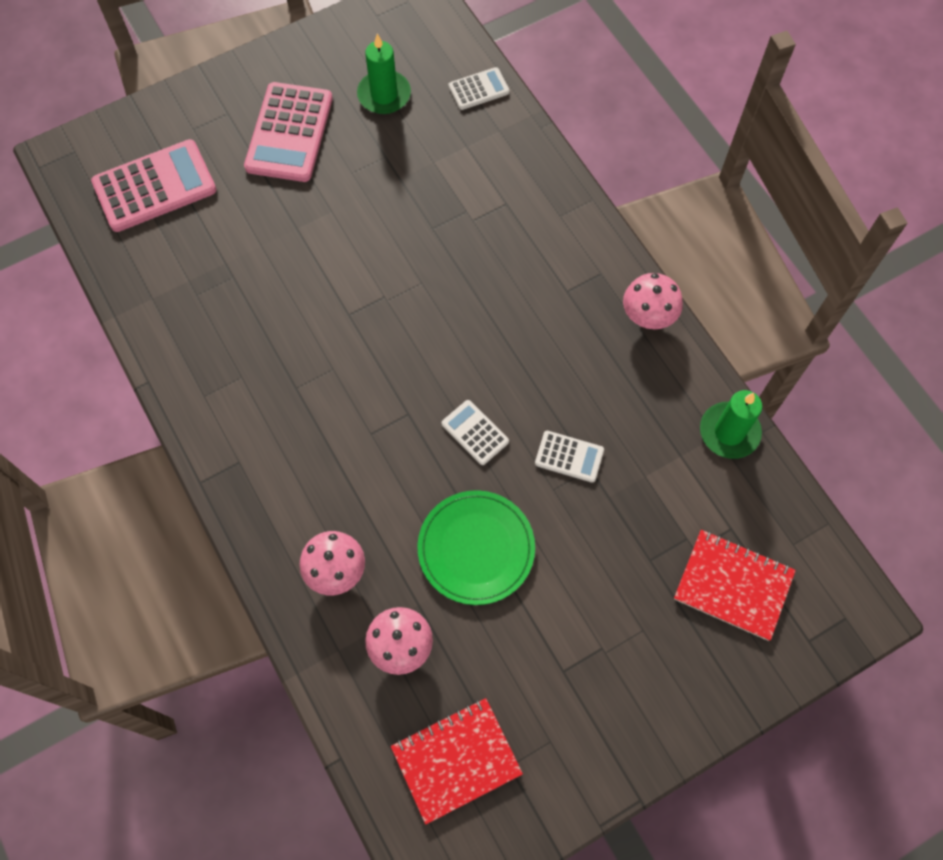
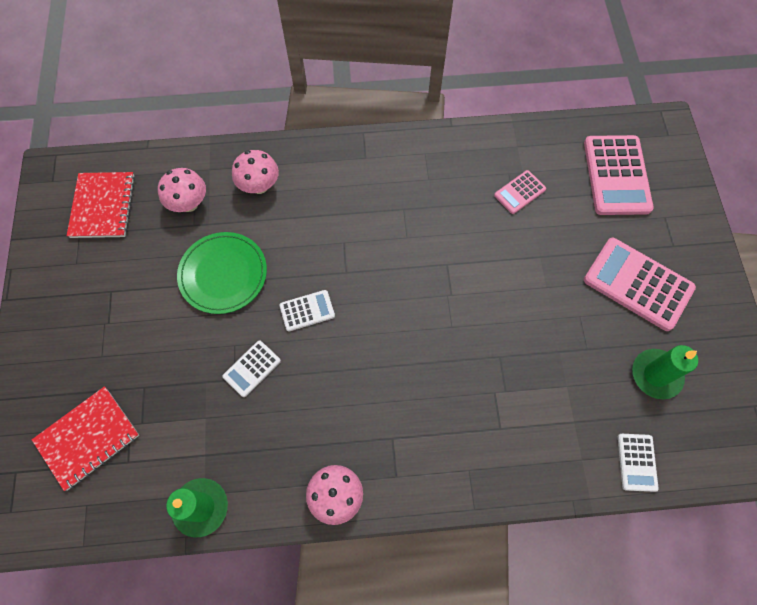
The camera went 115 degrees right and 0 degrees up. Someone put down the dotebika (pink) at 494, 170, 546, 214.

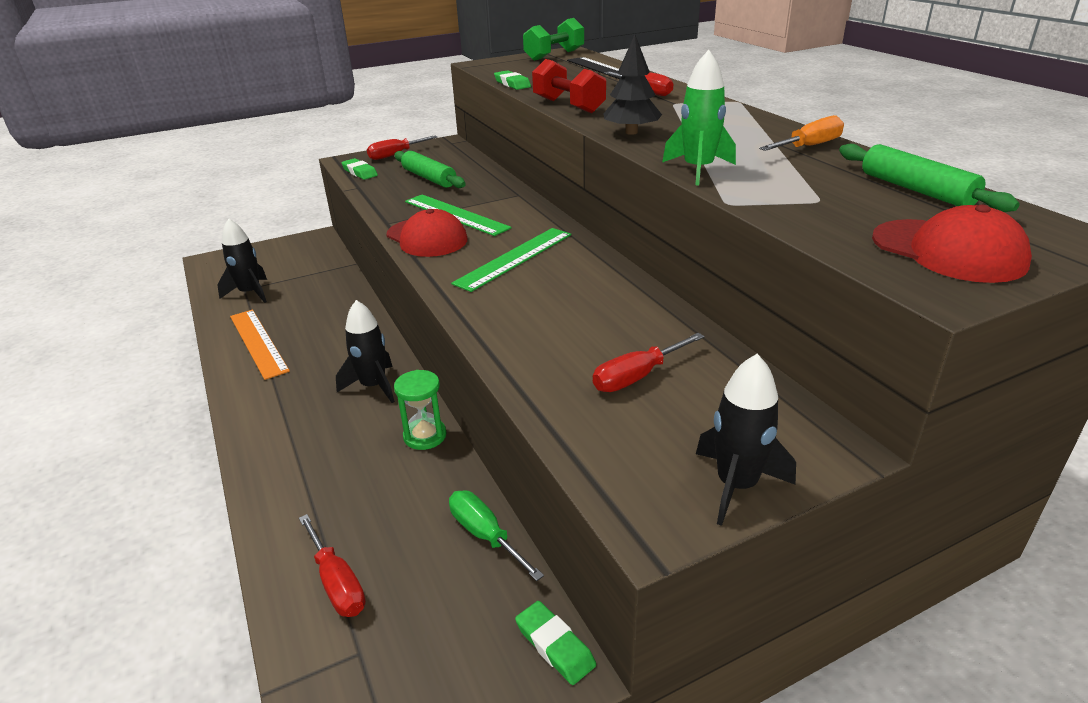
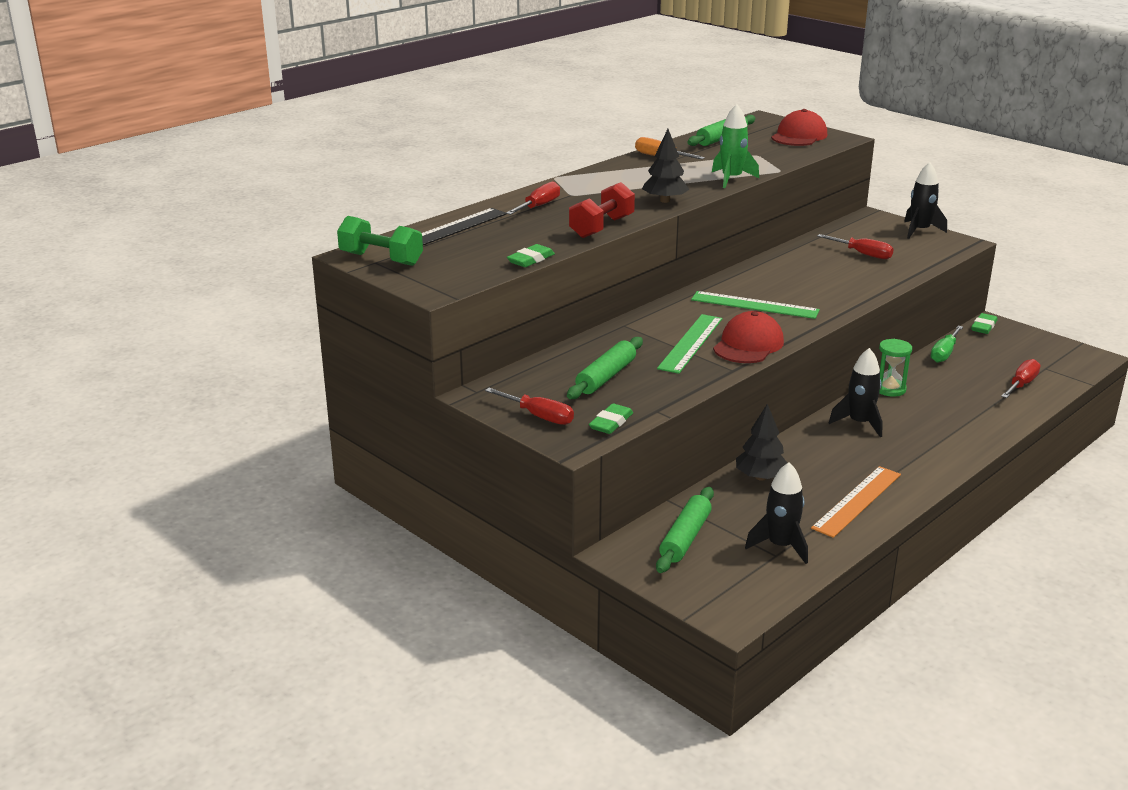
The camera went 110 degrees left and 5 degrees down. Someone put down the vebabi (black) at 736, 404, 787, 481. Someone put down the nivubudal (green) at 656, 487, 714, 573.

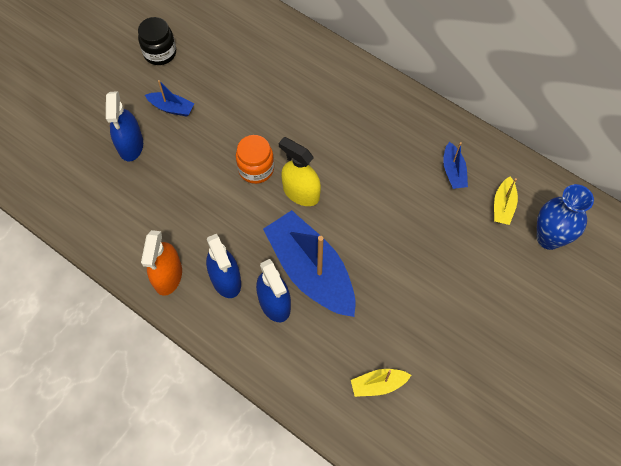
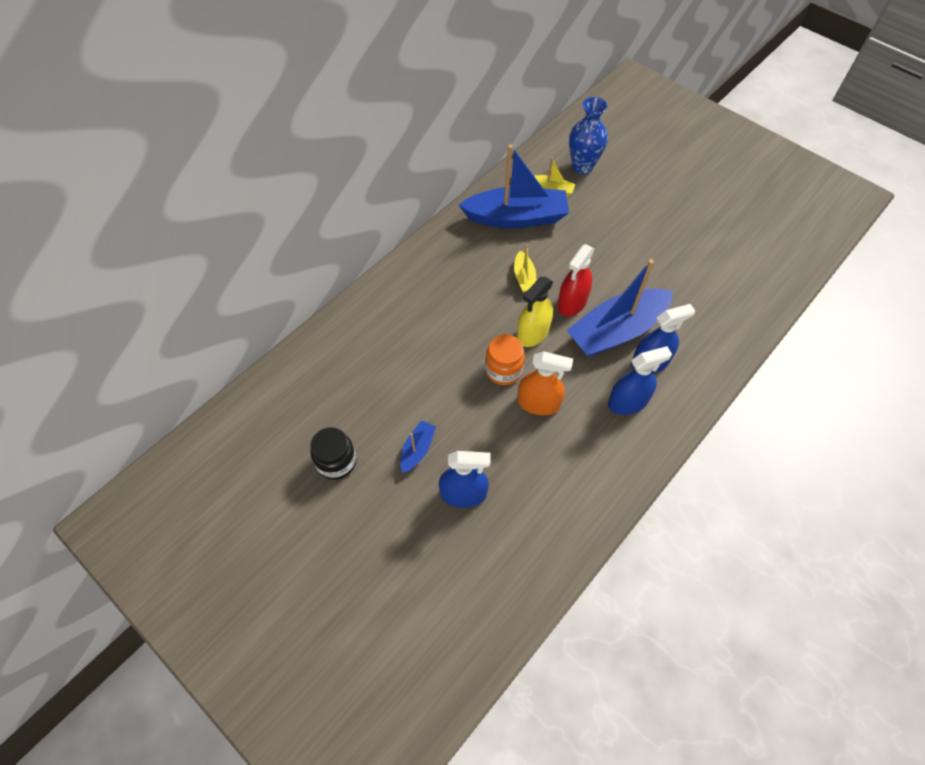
The camera went 85 degrees left and 5 degrees down. Someone scaled the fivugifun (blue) at 443, 142, 468, 189 by 2.24. Someone carried the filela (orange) from 141, 230, 182, 296 to 517, 351, 573, 415. Someone carried the fivugifun (yellow) from 351, 369, 411, 397 to 514, 244, 536, 293. Someone put down the filela (red) at 557, 244, 595, 316.

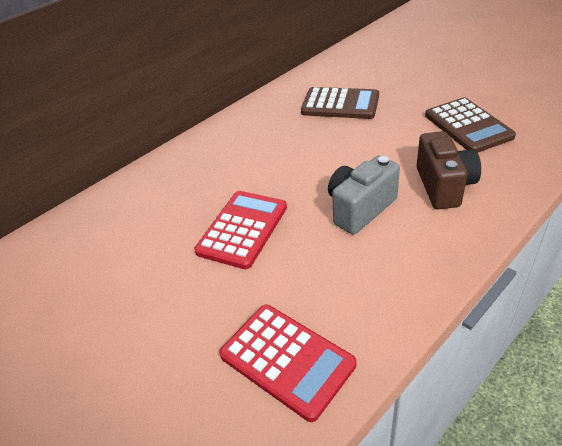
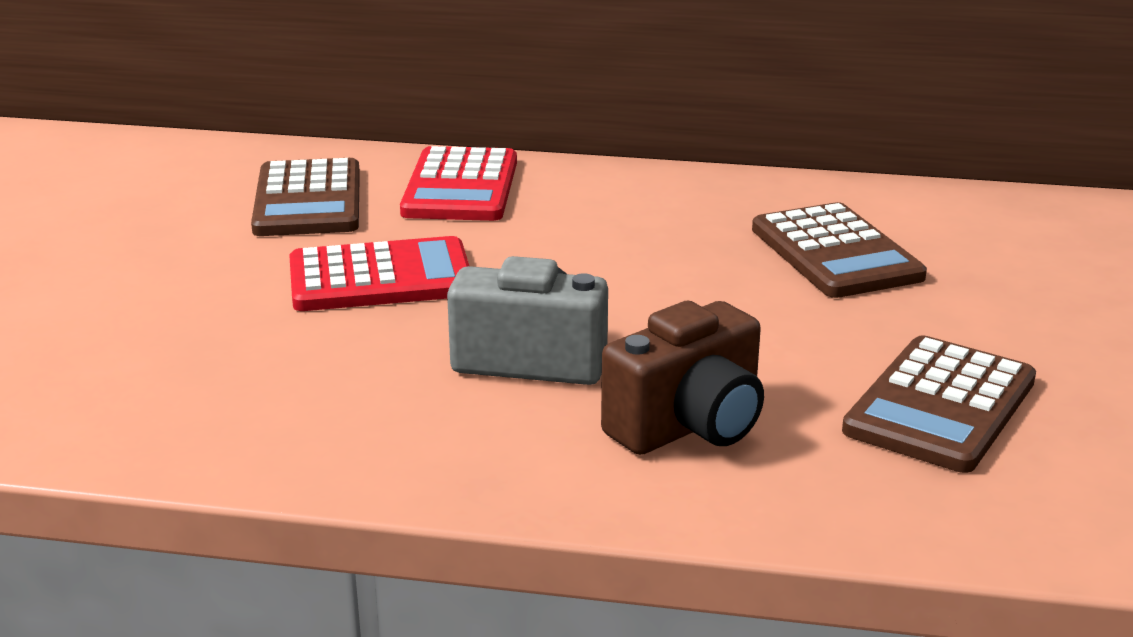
The camera went 50 degrees right and 15 degrees down. Someone carried the dotebika (red) from 219, 305, 356, 422 to 400, 146, 517, 221. Someone put down the dotebika (brown) at 251, 158, 360, 236.

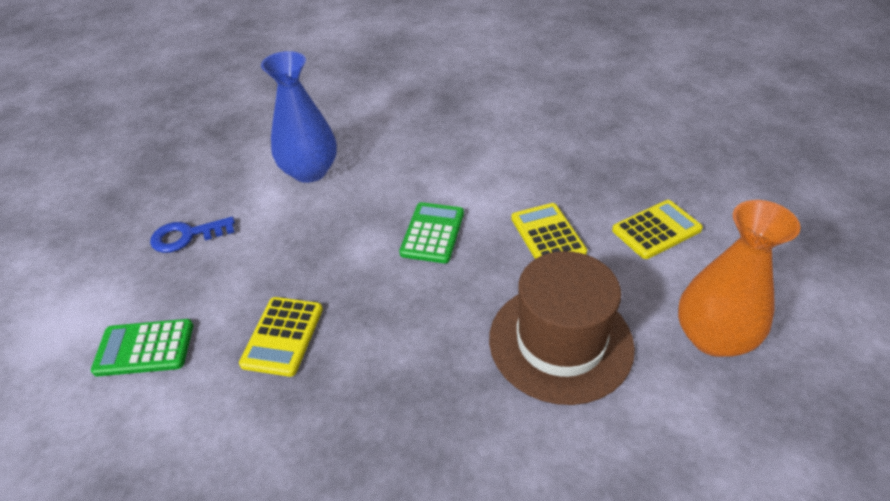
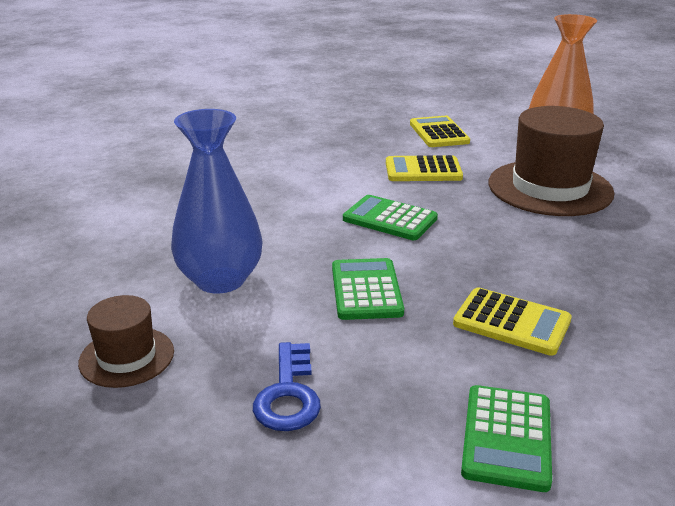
The camera went 75 degrees left and 15 degrees down. Someone put down the dotebika (green) at 332, 258, 404, 320. Someone put down the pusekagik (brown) at 78, 295, 174, 388.

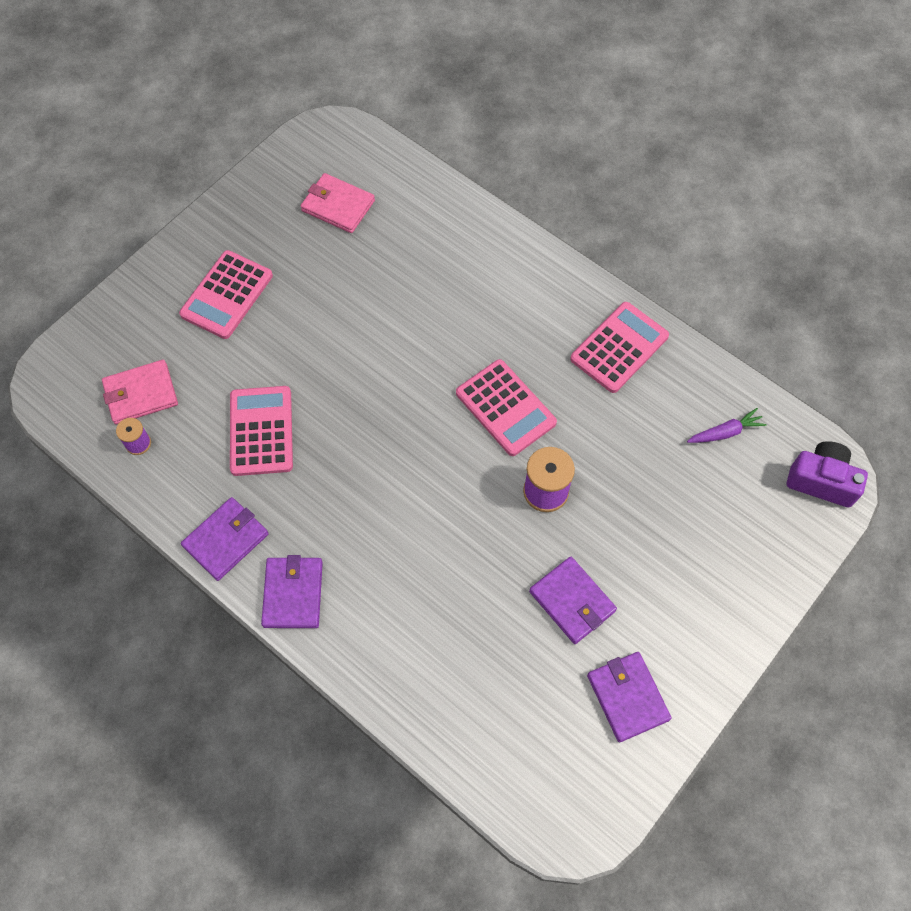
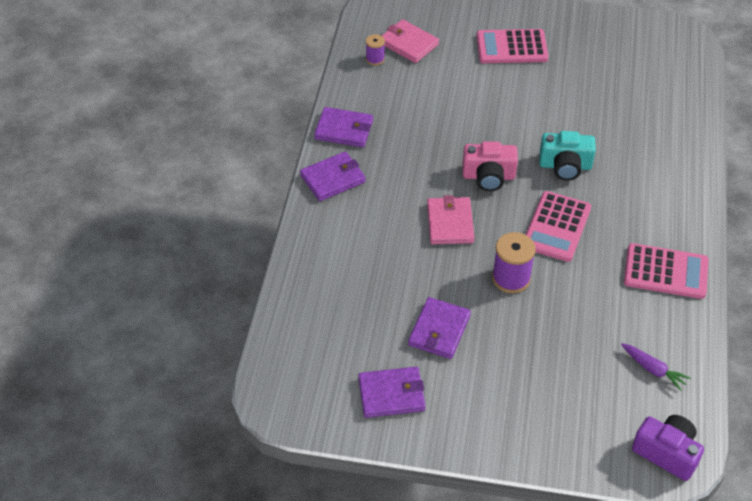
The camera went 60 degrees right and 15 degrees down. Someone carried the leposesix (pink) from 301, 173, 375, 233 to 427, 195, 474, 244. Someone took away the dotebika (pink) at 230, 386, 293, 476. Someone rotated the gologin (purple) at 787, 441, 868, 507 by 45 degrees counterclockwise. Someone rotated the leposesix (purple) at 587, 652, 672, 742 by 45 degrees clockwise. Someone put down the gologin (turquoise) at 539, 131, 596, 181. Someone put down the gologin (pink) at 463, 141, 518, 191.

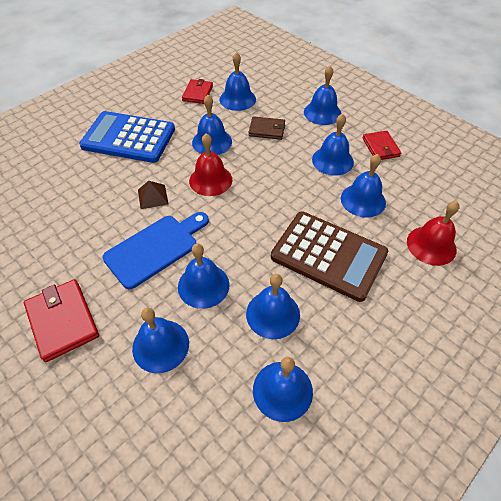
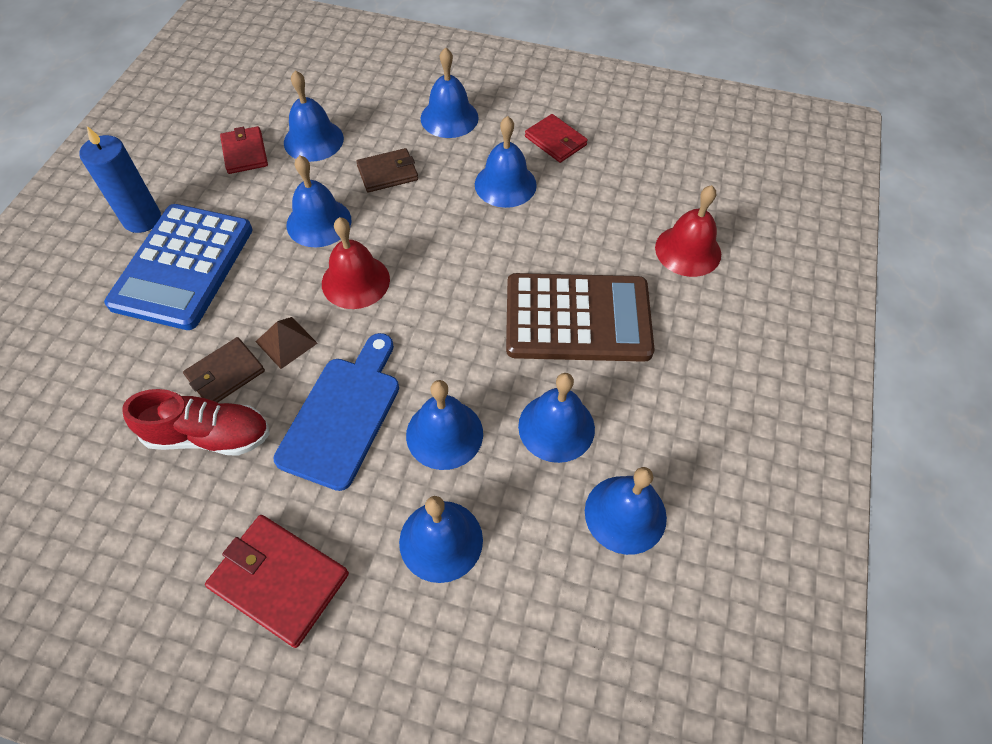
The camera went 30 degrees left and 5 degrees up. Someone rotated the dotebika (blue) at 79, 111, 175, 163 by 60 degrees counterclockwise. Someone took away the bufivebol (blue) at 341, 154, 386, 218. Someone put down the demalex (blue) at 79, 126, 161, 233. Someone put down the leposesix (brown) at 183, 337, 265, 403. Someone put down the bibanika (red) at 122, 389, 270, 456.

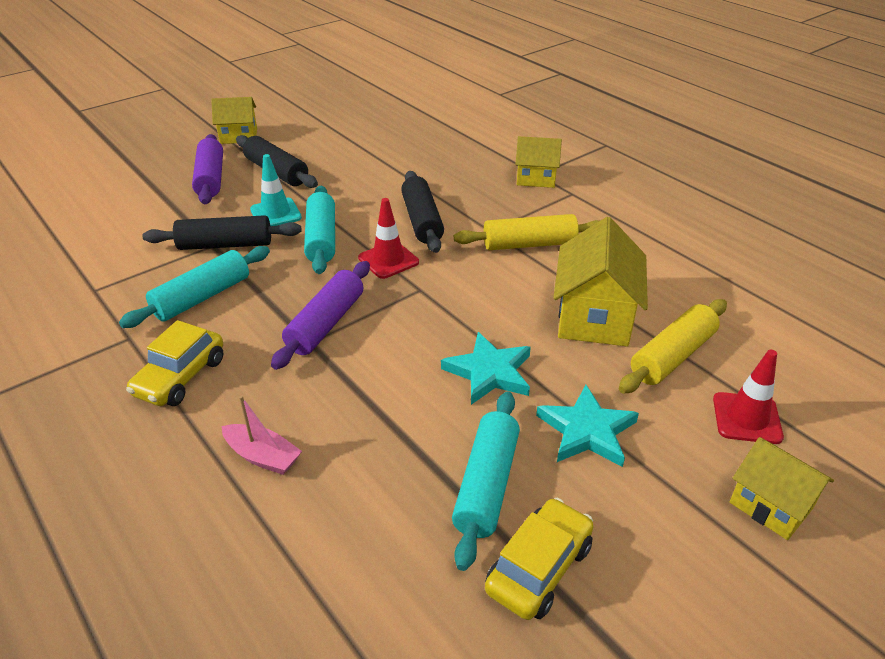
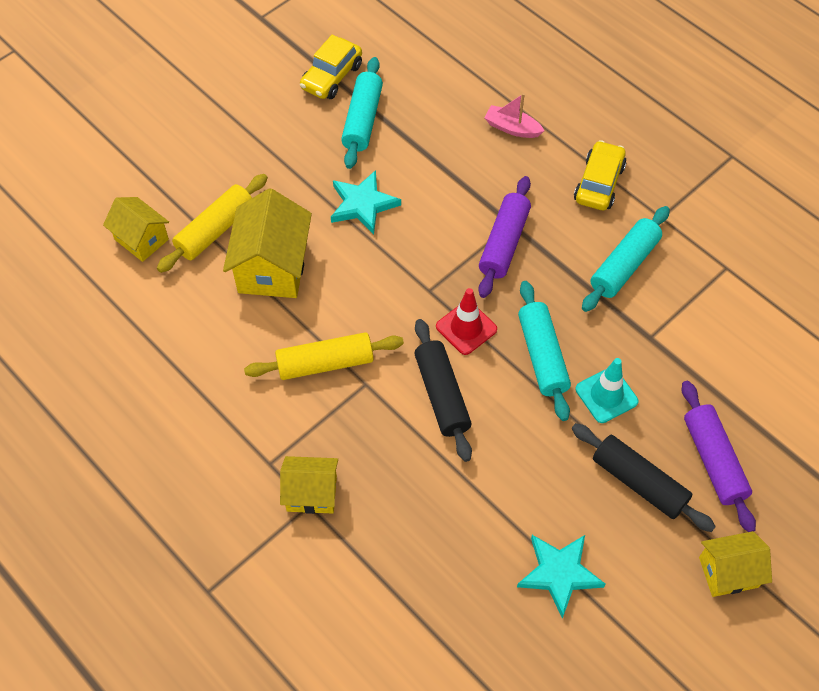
The camera went 175 degrees right and 20 degrees up. Someone took away the nivubudal (black) at 142, 215, 302, 250. Someone took away the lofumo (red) at 713, 350, 784, 444. Someone carried the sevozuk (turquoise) from 536, 385, 639, 467 to 517, 535, 606, 618. Someone carried the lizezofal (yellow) from 730, 437, 834, 540 to 103, 197, 169, 262.

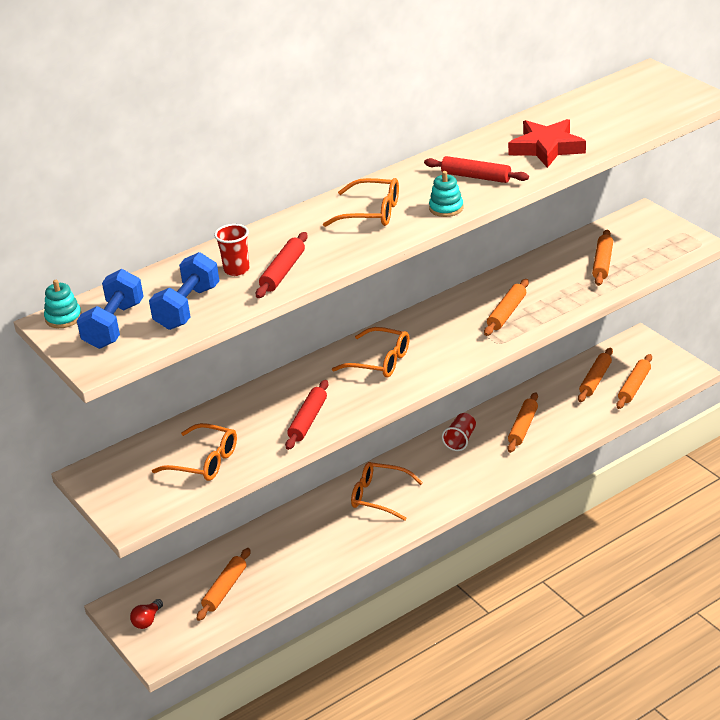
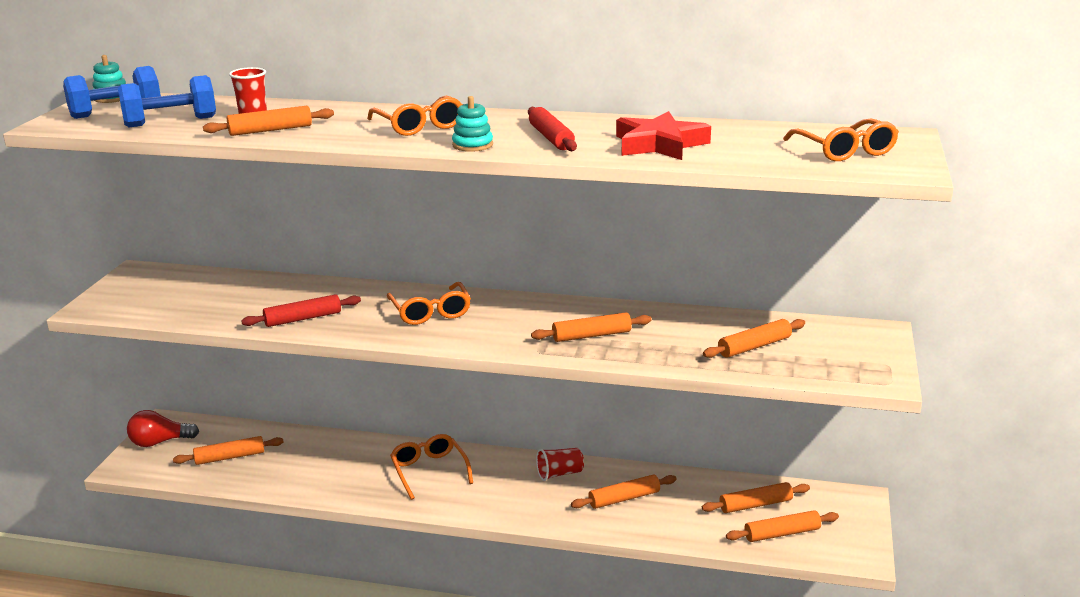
The camera went 45 degrees right and 10 degrees down. Someone repainted the nivubudal (red) at 256, 232, 308, 298, which became the nivubudal (orange) at 203, 106, 334, 136. Someone carried the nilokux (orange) from 152, 423, 237, 481 to 783, 118, 899, 161. Someone scaled the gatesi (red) at 130, 599, 163, 629 by 1.59.

